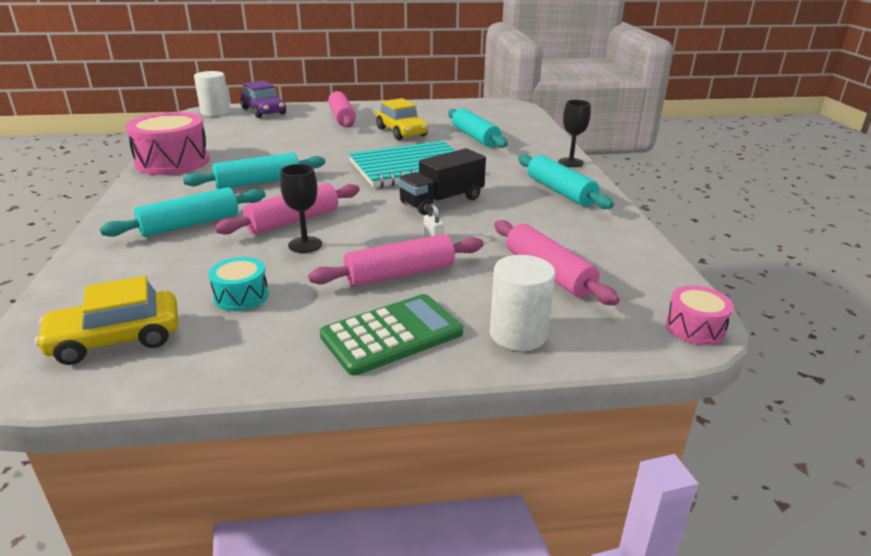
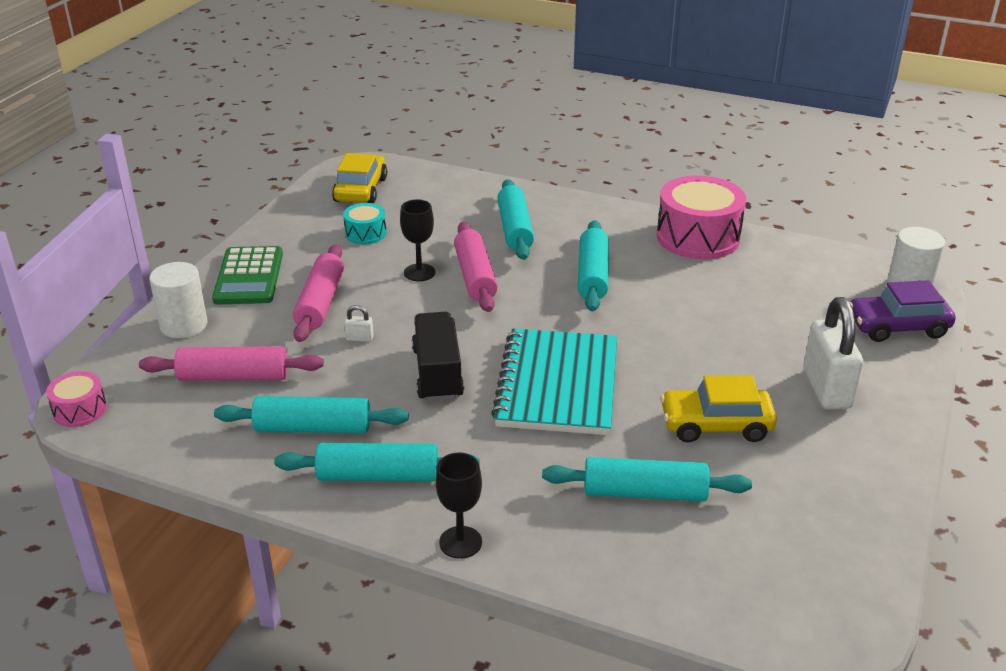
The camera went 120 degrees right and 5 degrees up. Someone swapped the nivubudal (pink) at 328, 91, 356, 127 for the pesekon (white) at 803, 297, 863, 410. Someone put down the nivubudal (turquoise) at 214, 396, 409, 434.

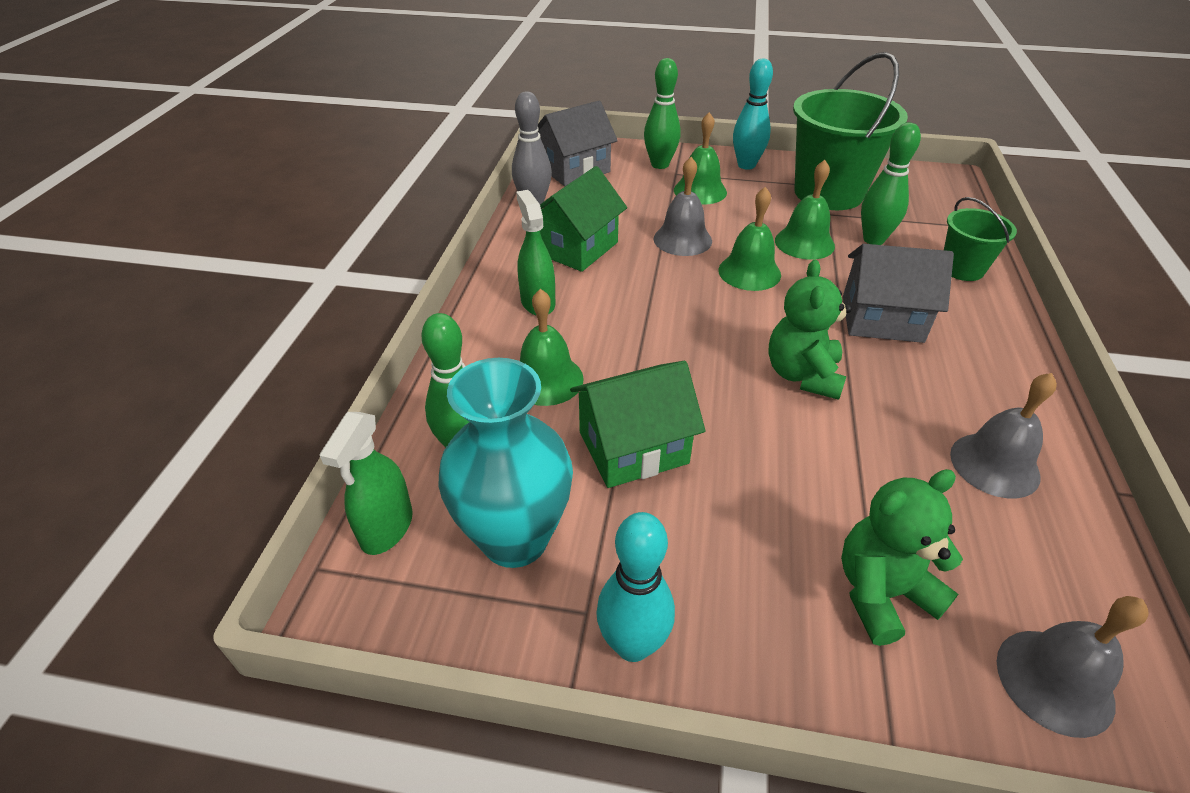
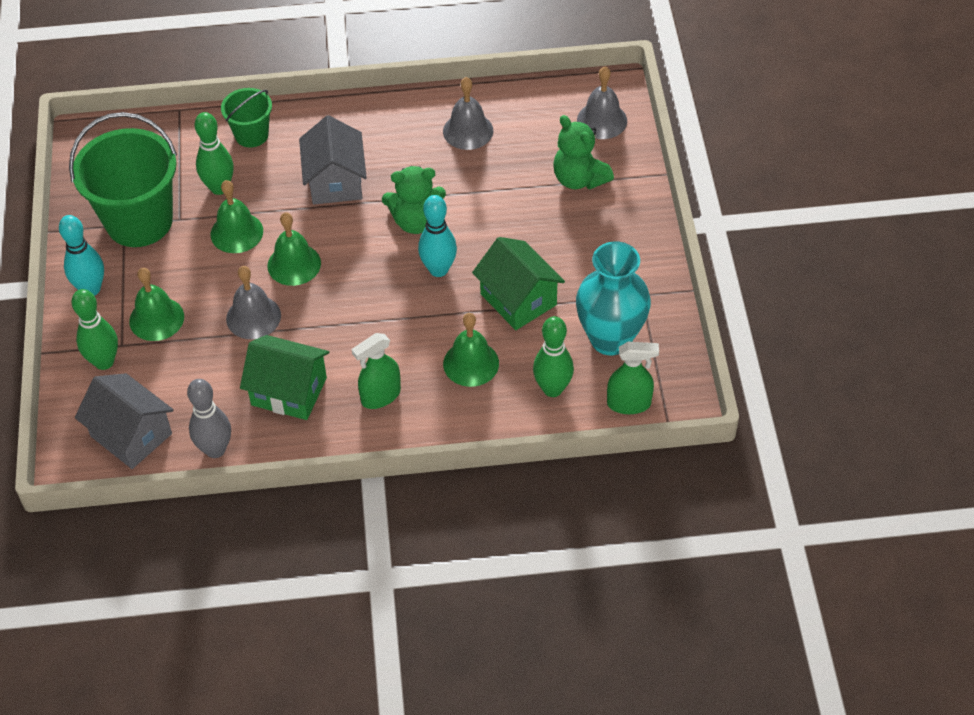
The camera went 105 degrees left and 10 degrees up. Someone carried the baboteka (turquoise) from 596, 512, 675, 662 to 418, 195, 457, 277.

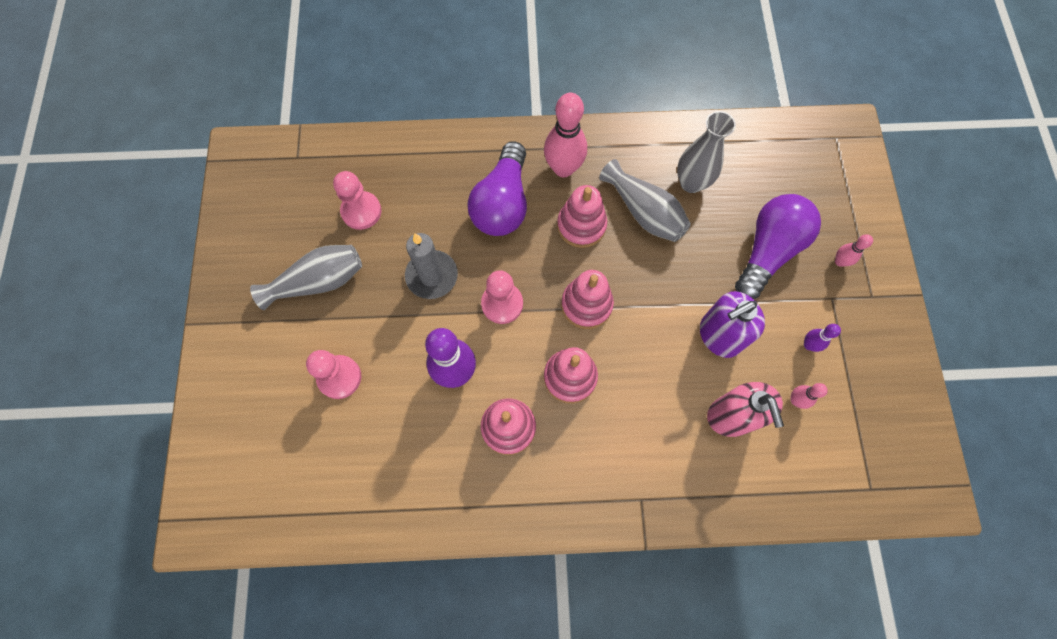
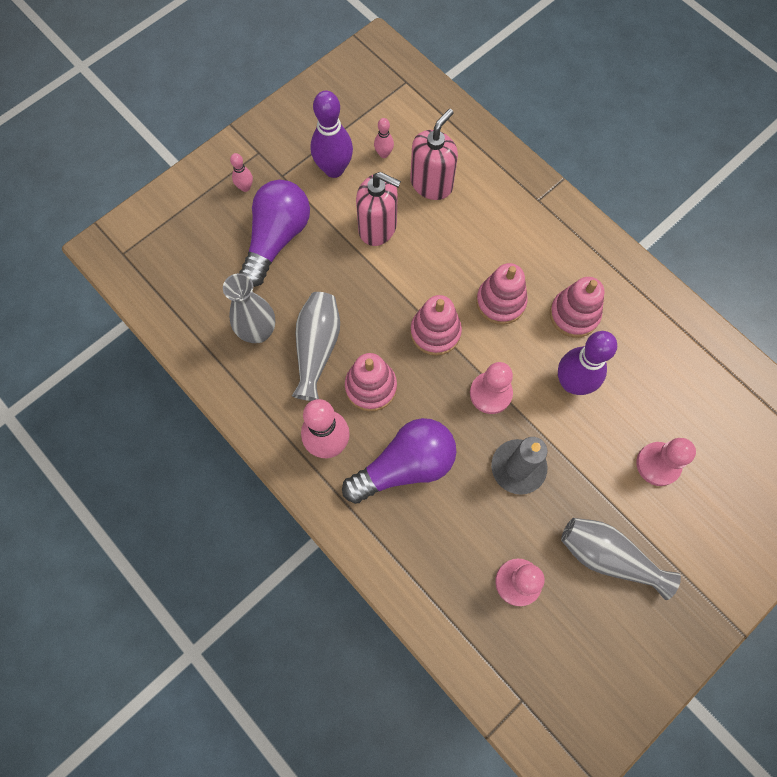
The camera went 130 degrees left and 0 degrees up. Someone rotated the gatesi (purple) at 735, 194, 821, 299 by 120 degrees clockwise. Someone repainted the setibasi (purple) at 700, 291, 765, 358, which became the setibasi (pink) at 356, 172, 401, 246. Someone scaled the baboteka (purple) at 804, 324, 841, 352 by 2.06.

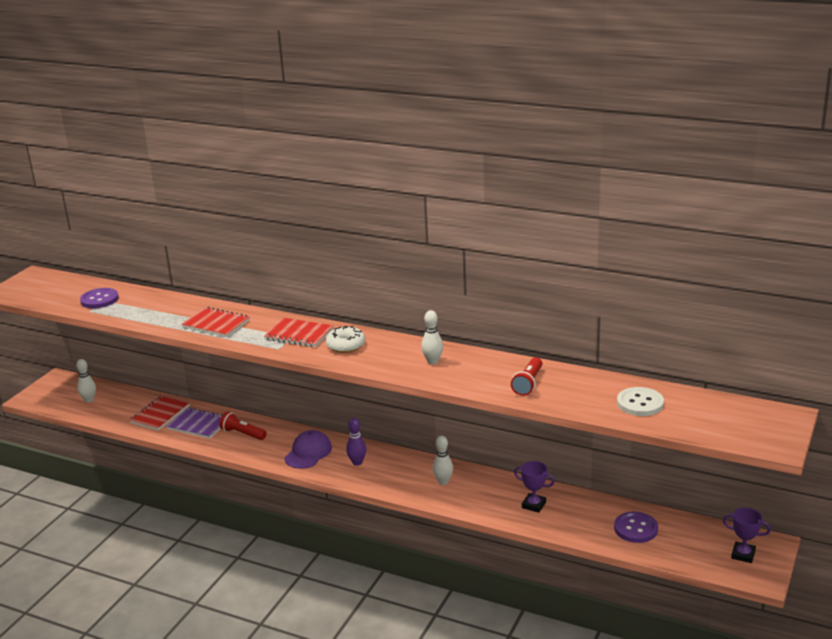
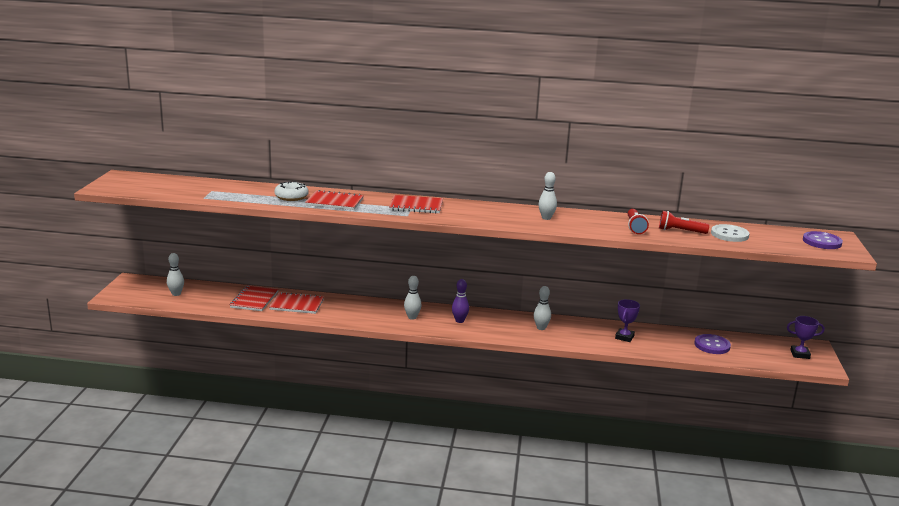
The camera went 20 degrees left and 5 degrees down. Someone carried the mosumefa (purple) from 80, 288, 119, 308 to 803, 231, 843, 249. Someone carried the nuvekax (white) from 326, 326, 365, 353 to 274, 181, 309, 201. Someone repainted the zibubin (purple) at 166, 407, 223, 439, which became the zibubin (red) at 269, 292, 324, 314. Someone carried the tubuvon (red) from 219, 412, 267, 440 to 659, 211, 709, 234. Someone swapped the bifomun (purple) at 285, 430, 332, 469 for the baboteka (white) at 404, 276, 422, 320. Someone rotated the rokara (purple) at 514, 461, 555, 513 by 75 degrees counterclockwise.

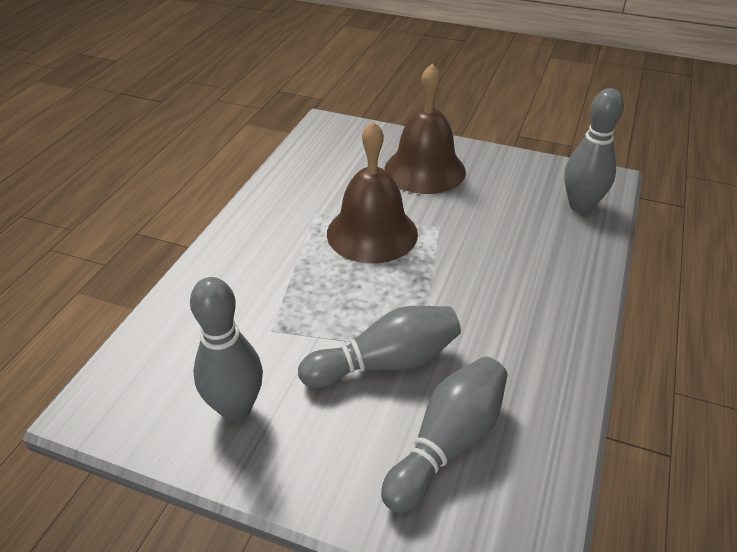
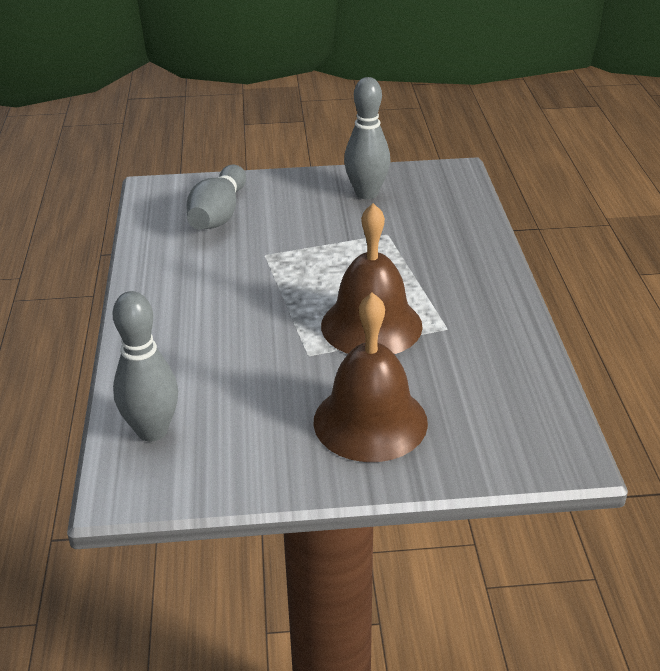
The camera went 155 degrees right and 5 degrees down. Someone took away the baboteka (grey) at 298, 306, 461, 388.

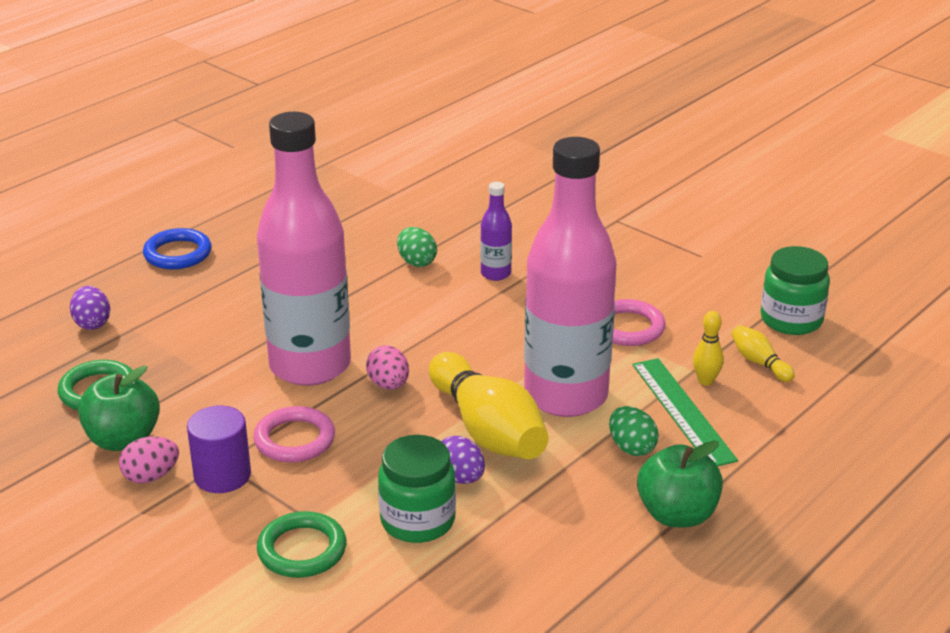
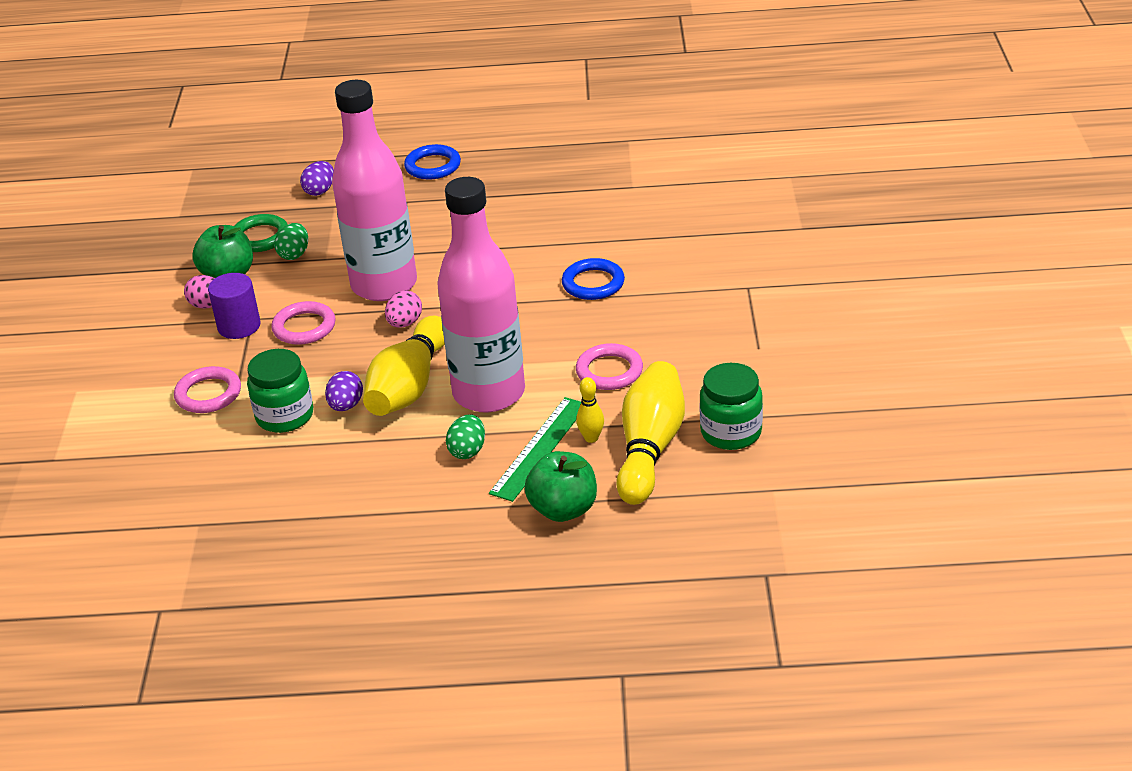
The camera went 50 degrees right and 5 degrees up. Someone swapped the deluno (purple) at 480, 182, 512, 281 for the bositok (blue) at 562, 258, 625, 300. Someone carried the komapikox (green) from 397, 227, 437, 267 to 274, 223, 308, 260. Someone scaled the baboteka (yellow) at 732, 325, 795, 382 by 2.23. Someone carried the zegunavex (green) from 637, 440, 723, 527 to 524, 451, 597, 522. Someone repainted the bositok (green) at 257, 511, 347, 578, which became the bositok (pink) at 174, 366, 241, 413.

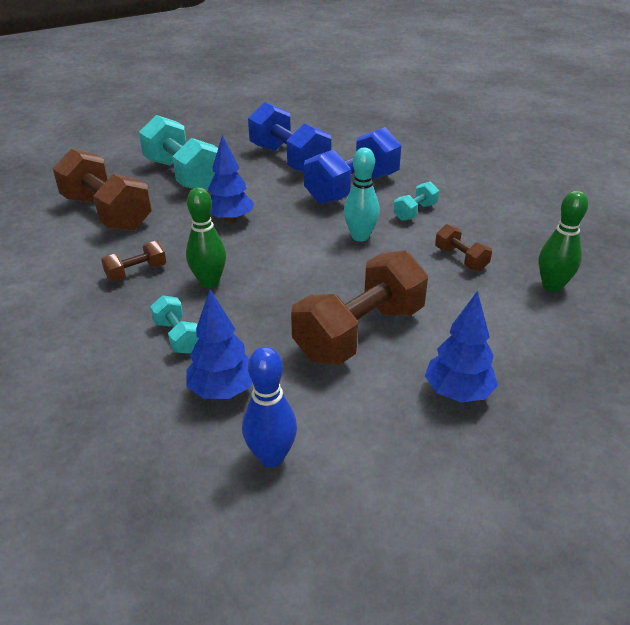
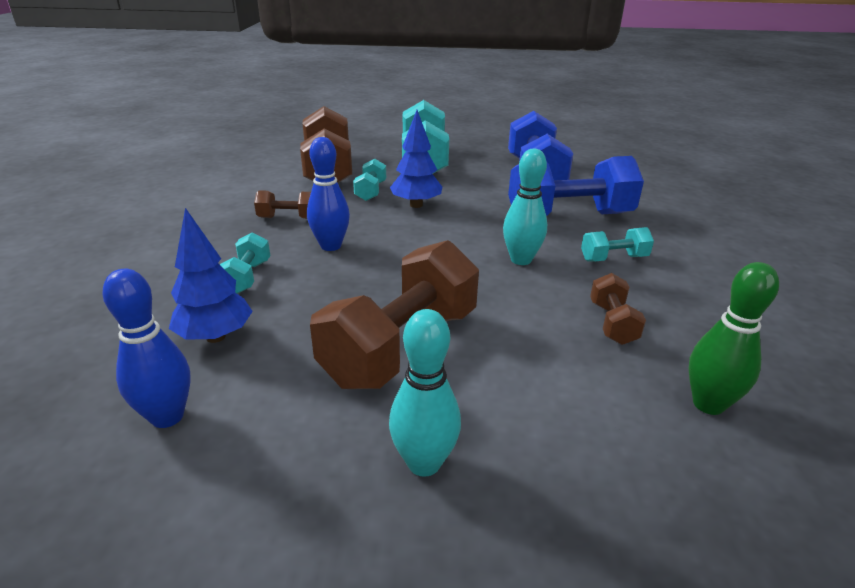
The camera went 35 degrees right and 5 degrees down. Someone repainted the baboteka (green) at 186, 187, 226, 288, which became the baboteka (blue) at 307, 137, 350, 251. Someone rotated the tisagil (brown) at 291, 250, 428, 365 by 45 degrees counterclockwise. Someone swapped the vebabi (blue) at 425, 291, 498, 402 for the baboteka (turquoise) at 389, 309, 461, 477. Someone put down the tisagil (turquoise) at 353, 159, 386, 201.

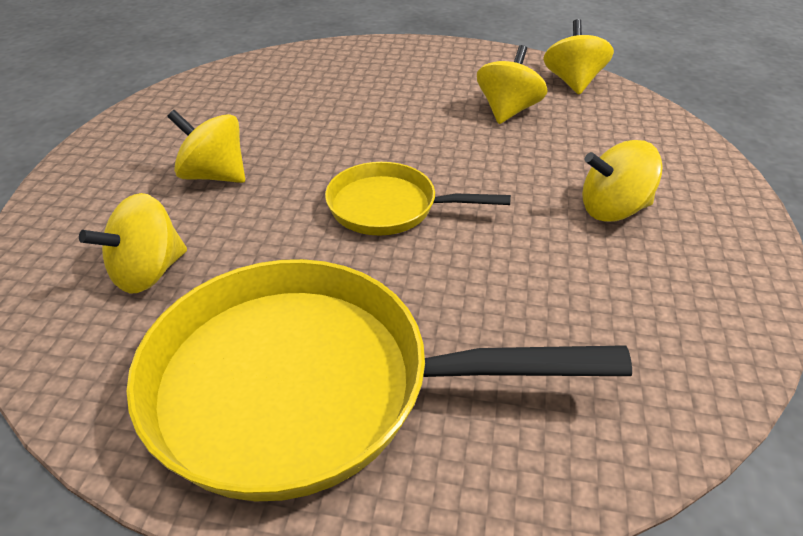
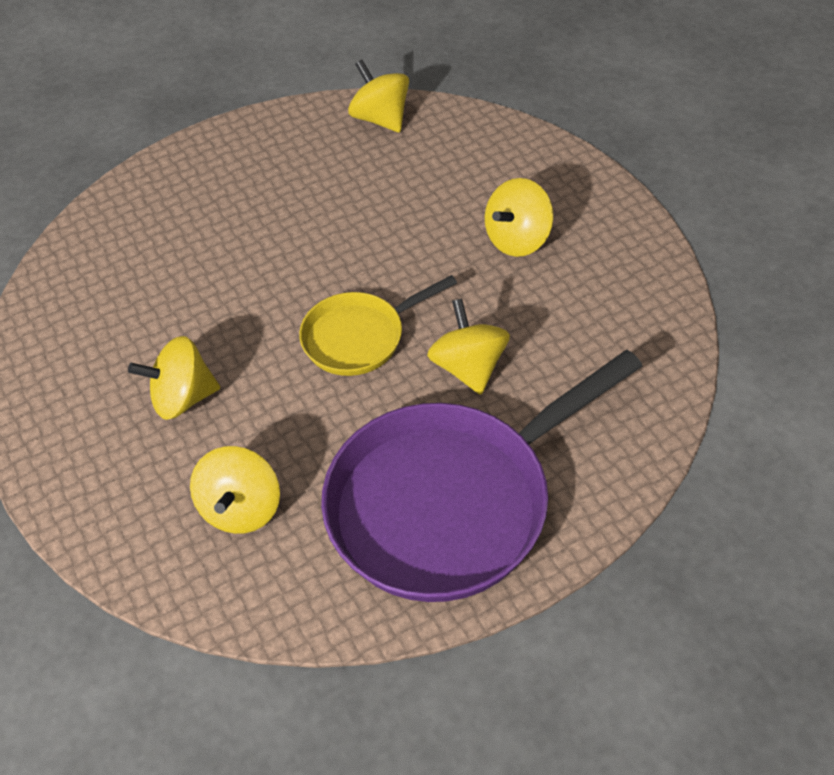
The camera went 35 degrees left and 10 degrees up. Someone carried the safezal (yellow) from 477, 45, 548, 124 to 427, 298, 510, 395. Someone repainted the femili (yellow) at 126, 259, 632, 502, which became the femili (purple) at 321, 350, 642, 602.

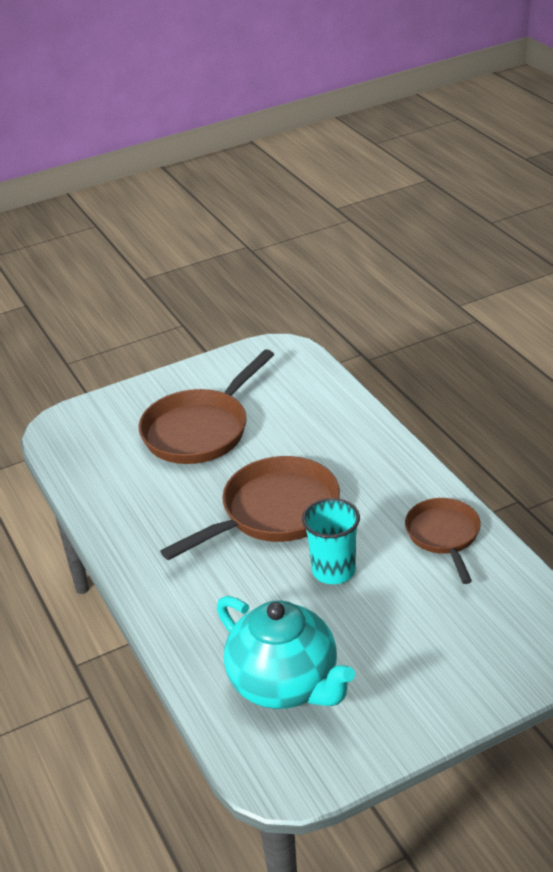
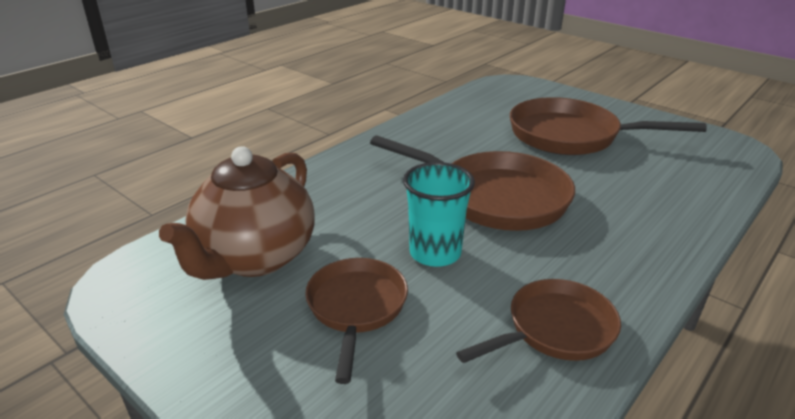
The camera went 65 degrees right and 5 degrees down. Someone repainted the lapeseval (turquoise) at 217, 596, 355, 709, which became the lapeseval (brown) at 159, 146, 315, 280. Someone put down the femili (brown) at 305, 258, 408, 384.

